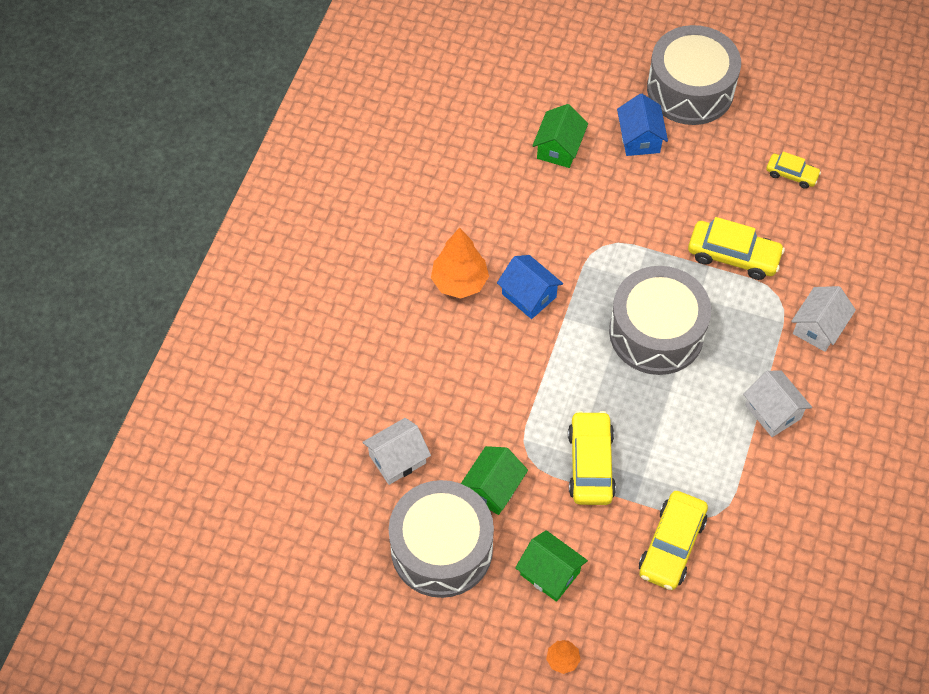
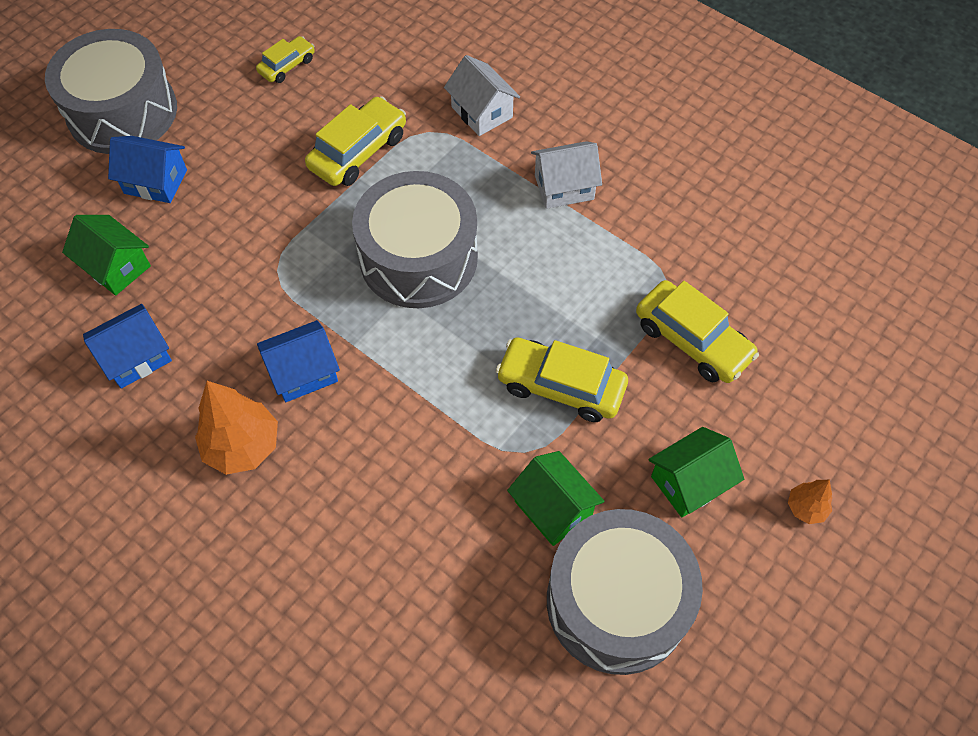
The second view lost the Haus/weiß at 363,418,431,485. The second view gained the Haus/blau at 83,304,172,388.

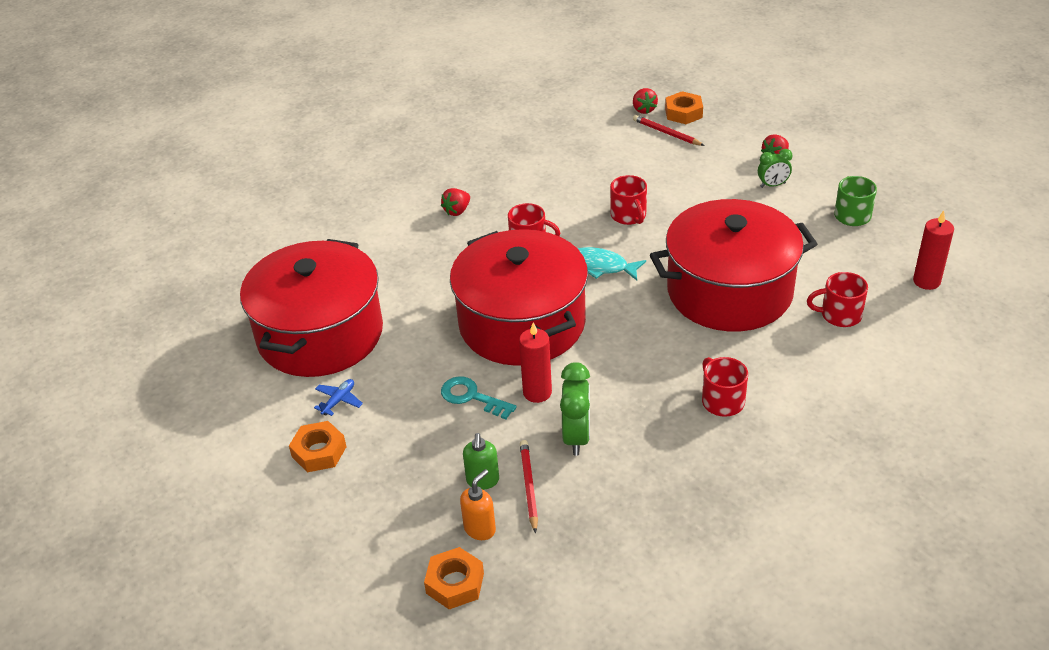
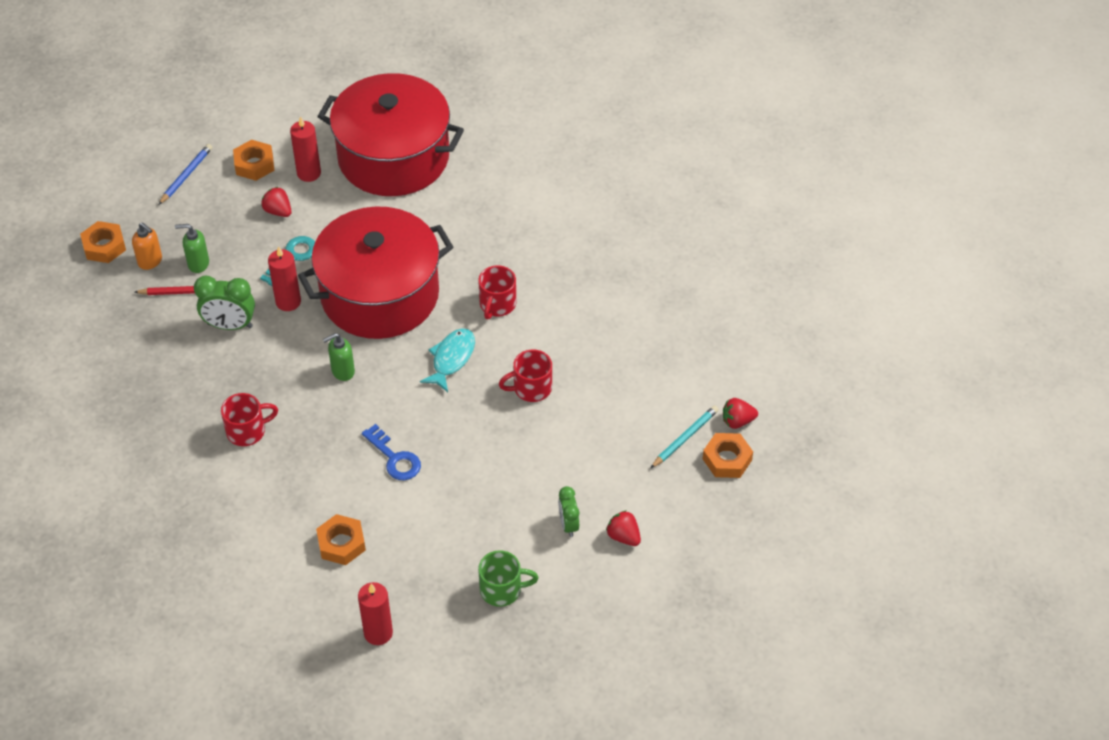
Where the Flugzeug/blau stood at 314,379,363,416, the Kerze/rot came to stand at 290,116,321,182. The Erdbeere/rot ended up elsewhere, having gone from 441,188,470,216 to 261,187,292,217. What was the Bleistift/rot at 633,115,705,146 turned into the Bleistift/türkis at 650,405,719,469. Where the Kochtopf/rot stood at 650,199,817,331, the Schlüssel/blau came to stand at 362,424,421,480. Where the Tasse/rot stood at 807,272,868,327, the Sechskantmutter/orange came to stand at 316,514,366,565. The second view gained the Bleistift/blau at 159,144,212,205. The second view gained the Seifenspender/grün at 323,333,355,381.

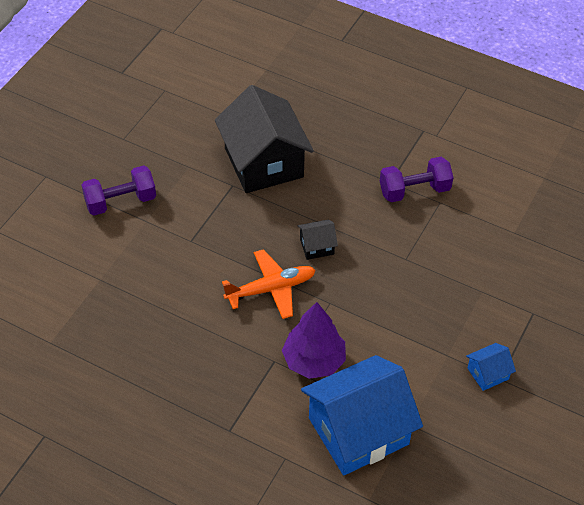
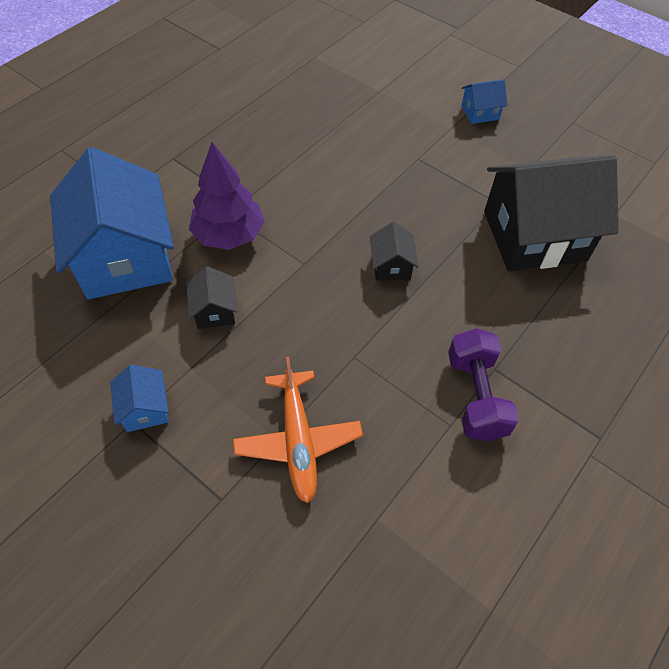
Where the Hantel/lila stood at 82,165,156,215, the Haus/blau came to stand at 461,79,508,124. The Flugzeug/orange ended up elsewhere, having gone from 222,249,316,319 to 233,356,363,503. The second view gained the Haus/schwarz at 187,266,237,329.

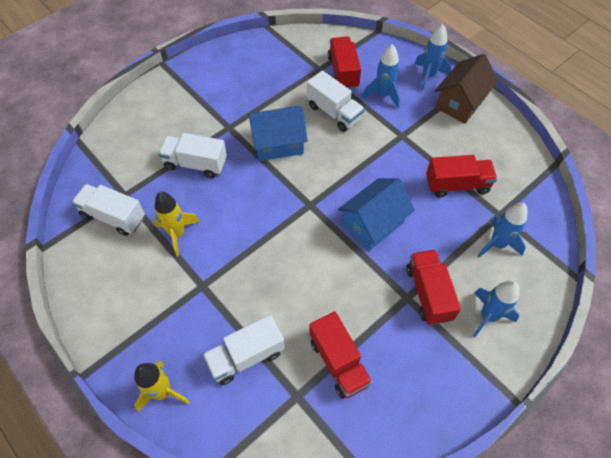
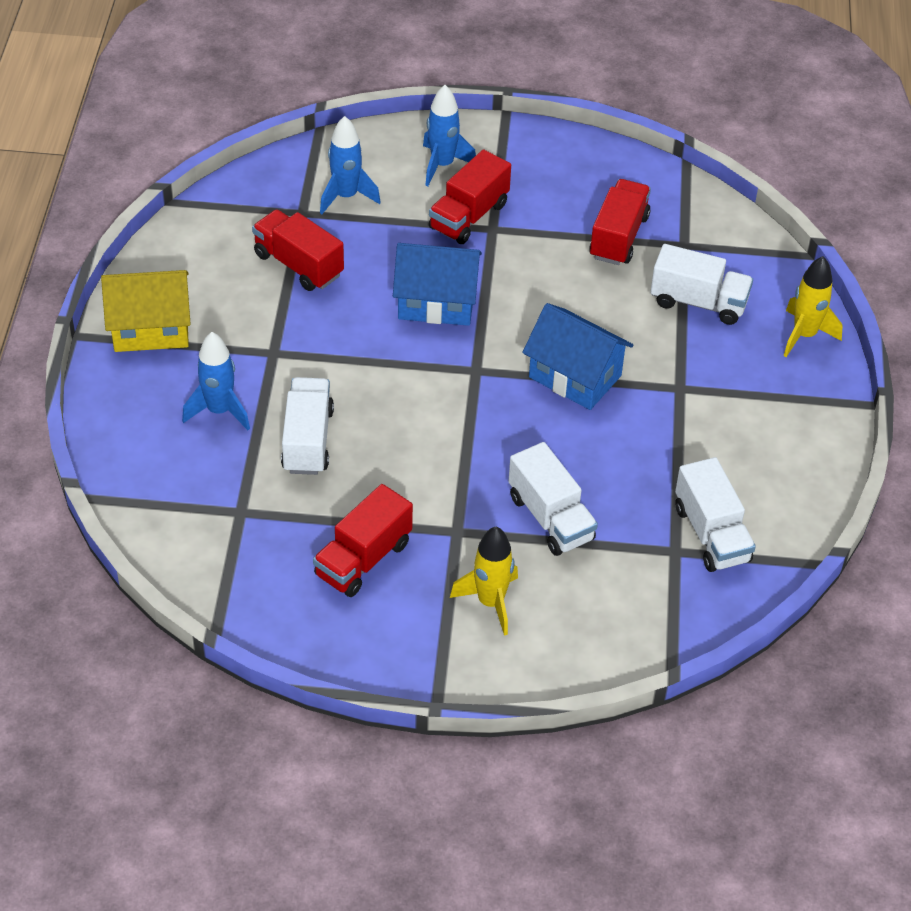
The Rakete/gelb ended up elsewhere, having gone from 153,192,200,257 to 450,527,518,636. The Haus/blau ended up elsewhere, having gone from 248,106,308,161 to 522,303,634,410. The Lastwagen/rot ended up elsewhere, having gone from 328,36,361,89 to 313,484,413,597. The second view lost the Rakete/blau at 414,24,451,91. What was the Haus/braun at 435,54,498,123 turned into the Haus/gelb at 101,270,191,352.

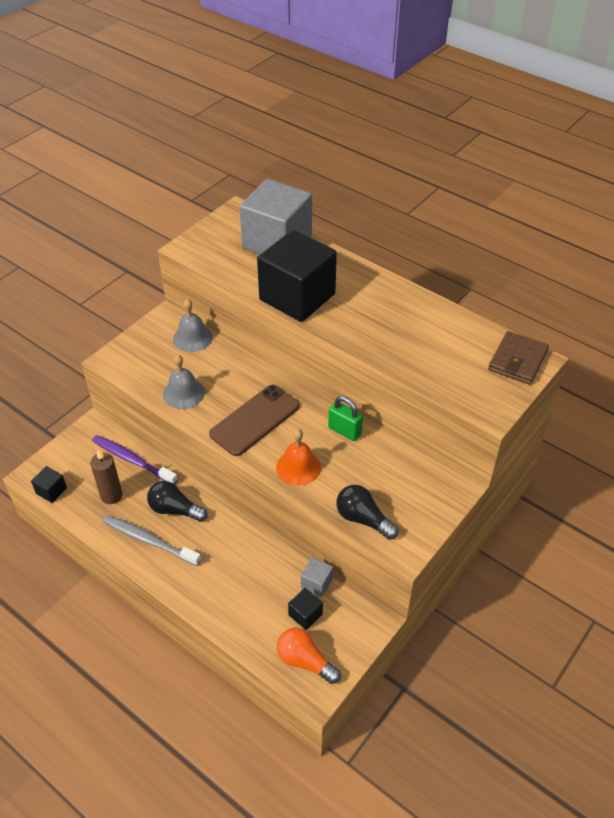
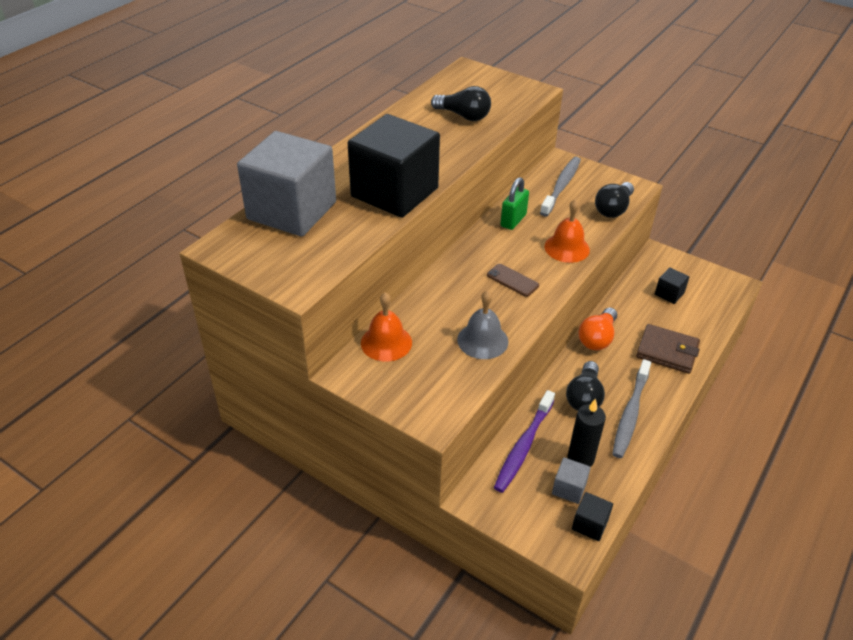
What was the Kerze/braun at 90,449,123,504 turned into the Kerze/schwarz at 568,398,606,467. What was the Glocke/grau at 173,299,213,352 turned into the Glocke/orange at 361,292,412,362. The size of the Handy/braun at 209,385,300,456 changed by a factor of 0.50. The Glühbirne/orange ended up elsewhere, having gone from 277,628,341,684 to 579,308,617,350. The Kubus/grau ended up elsewhere, having gone from 301,557,333,597 to 552,457,591,504. The Geldbörse/braun ended up elsewhere, having gone from 488,331,549,385 to 636,324,700,374. The second view gained the Glühbirne/schwarz at 431,86,491,121. The second view gained the Zahnbürste/grau at 540,157,581,217.

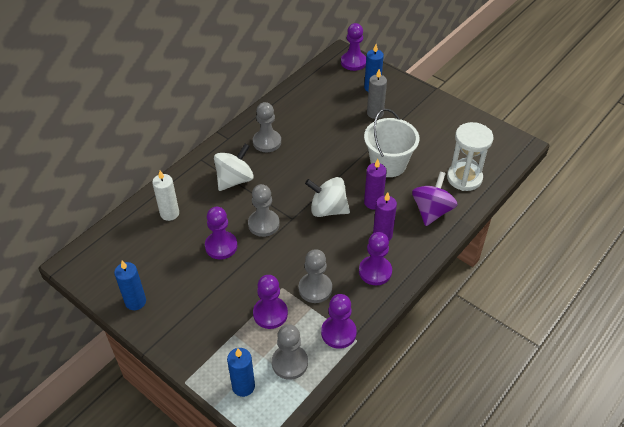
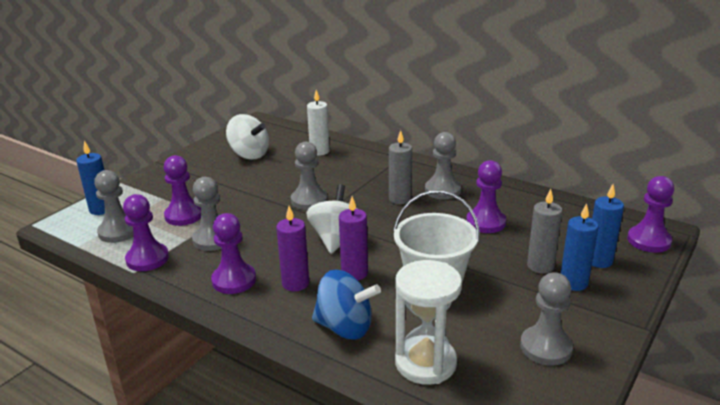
The Kerze/blau ended up elsewhere, having gone from 114,261,146,310 to 561,203,598,291. The Bauer/lila ended up elsewhere, having gone from 205,207,237,259 to 466,160,506,233. The Kreisel/weiß ended up elsewhere, having gone from 214,143,254,191 to 226,114,269,160. What was the Kreisel/lila at 412,172,458,226 turned into the Kreisel/blau at 312,270,381,340. The second view gained the Kerze/grau at 389,130,412,204. The second view gained the Bauer/grau at 520,272,573,366.

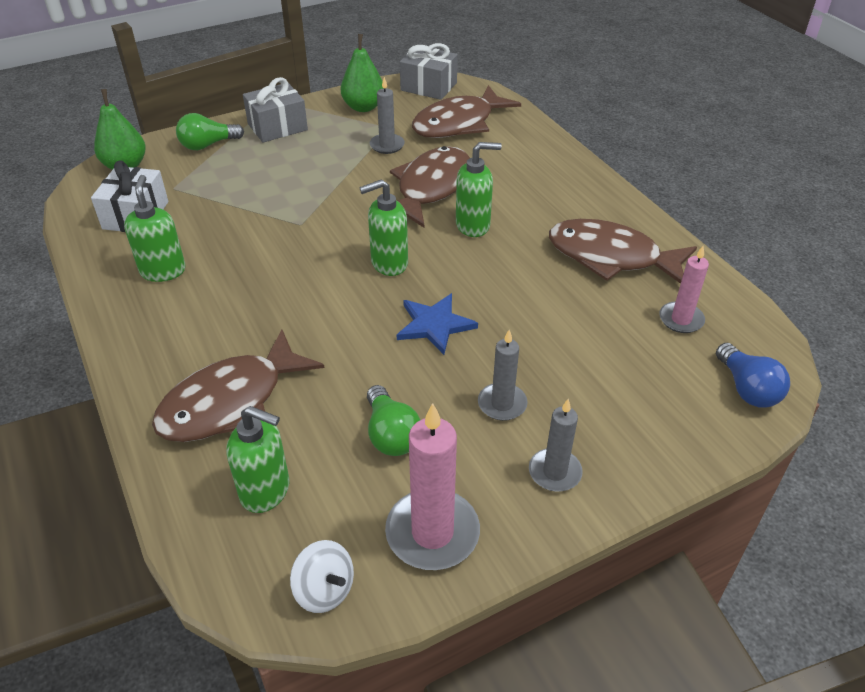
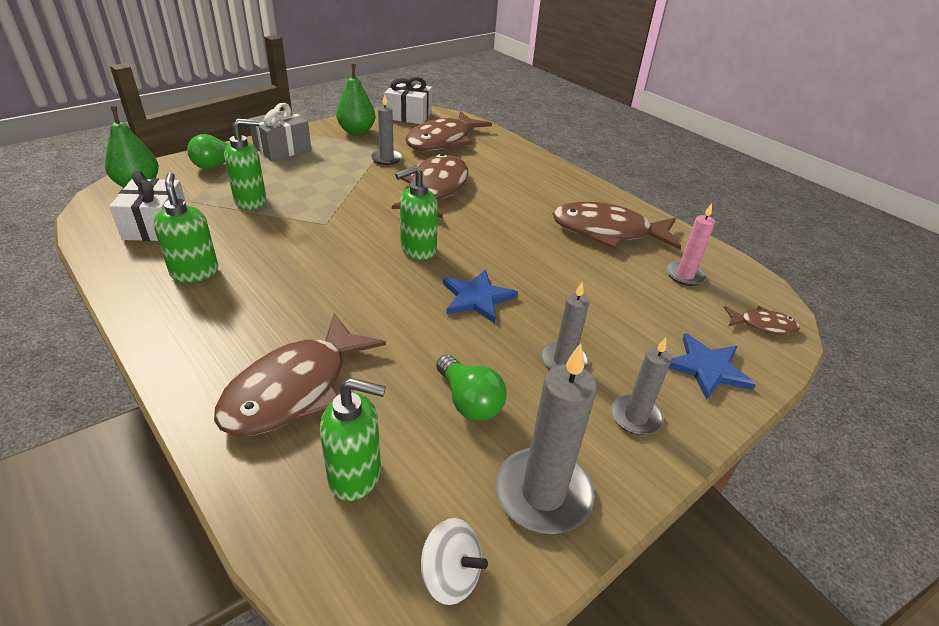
What was the Kerze/rosa at 385,403,480,570 turned into the Kerze/grau at 495,343,597,534. What was the Geschenk/grau at 400,43,458,100 turned into the Geschenk/weiß at 385,77,432,124. The Seifenspender/grün ended up elsewhere, having gone from 456,142,502,237 to 224,119,266,210. Where the Glühbirne/blau stood at 716,343,790,408, the Fisch/braun came to stand at 724,306,800,335. The second view gained the Stern/blau at 669,333,756,400.

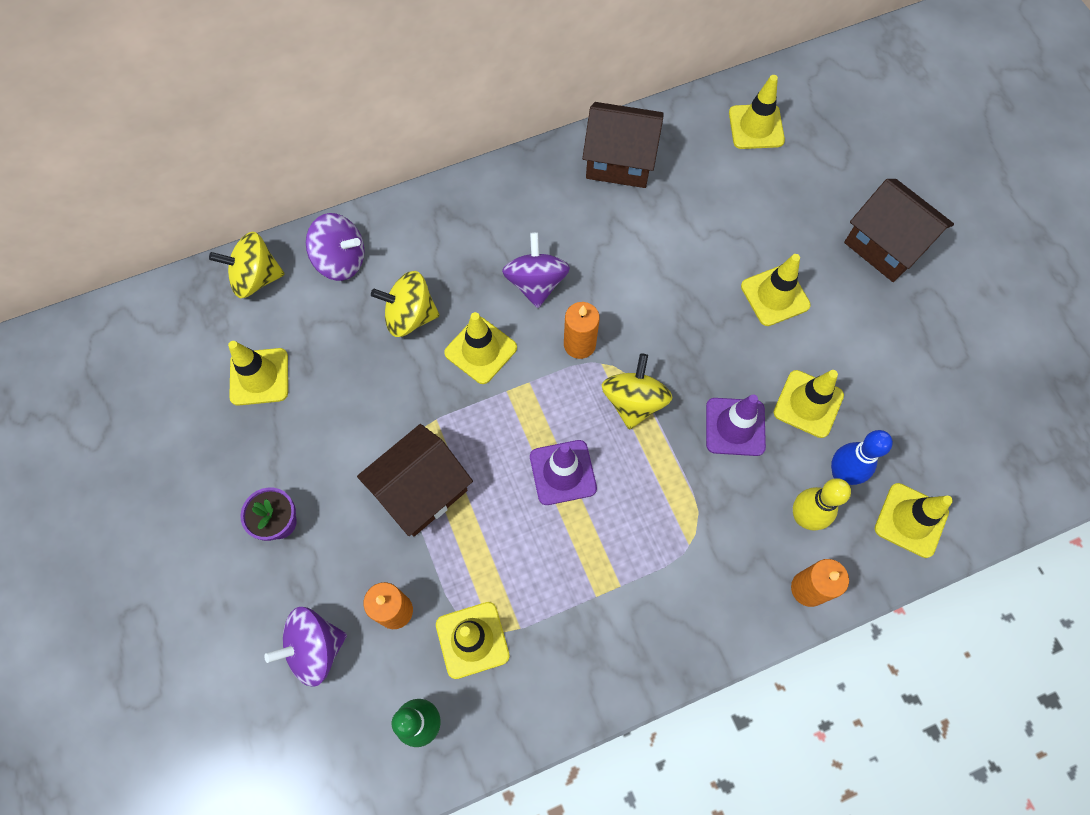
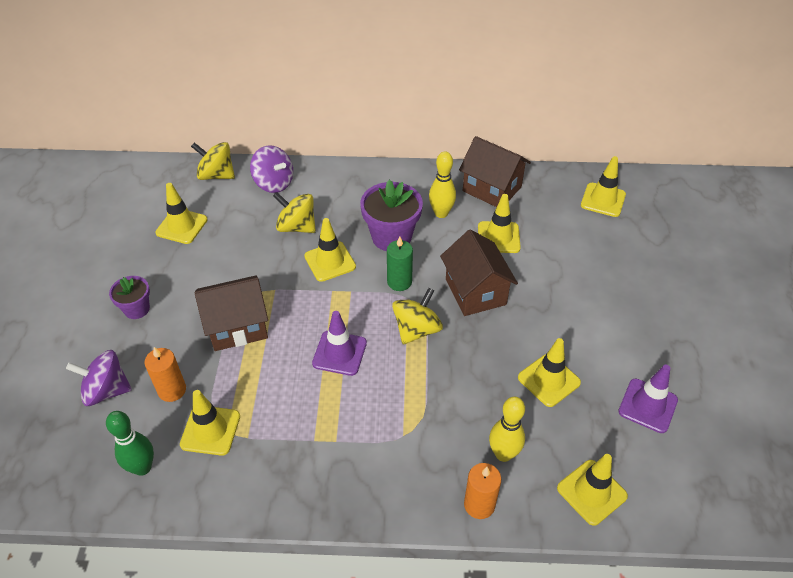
Where the Kreisel/lila stood at 502,232,570,308, the Blumentopf/lila came to stand at 360,180,423,251. What was the Kerze/orange at 564,302,600,359 turned into the Kerze/grün at 387,236,413,291. The Leitkegel/lila ended up elsewhere, having gone from 706,394,766,456 to 618,365,678,433. The Leitkegel/gelb ended up elsewhere, having gone from 741,254,811,326 to 478,194,521,253. The second view lost the Bowlingkegel/blau at 831,430,893,485. The Haus/braun ended up elsewhere, having gone from 844,179,954,282 to 440,229,518,316. The second view gained the Bowlingkegel/gelb at 429,151,456,218.

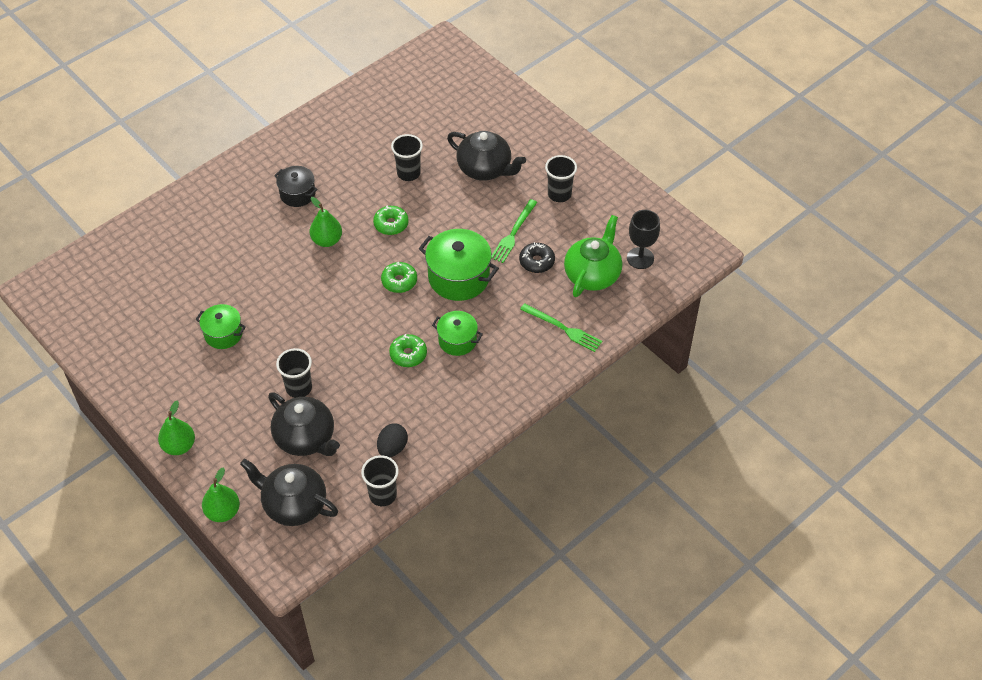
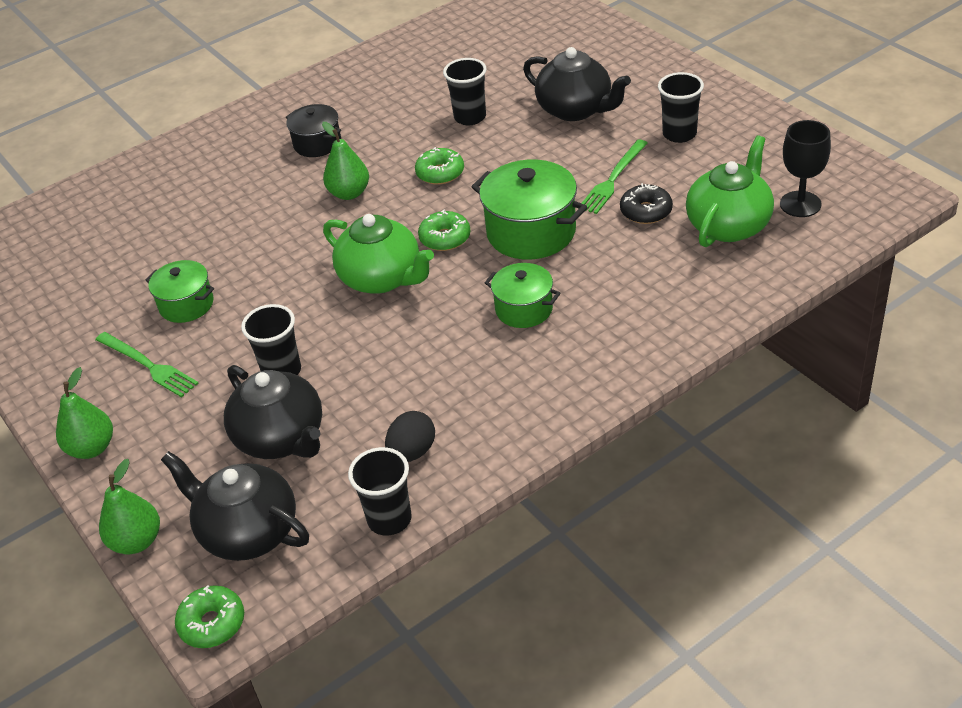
The Donut/grün ended up elsewhere, having gone from 389,334,427,367 to 175,585,244,648. The Gabel/grün ended up elsewhere, having gone from 520,303,602,352 to 95,332,199,397. The second view gained the Teekanne/grün at 323,214,434,294.

